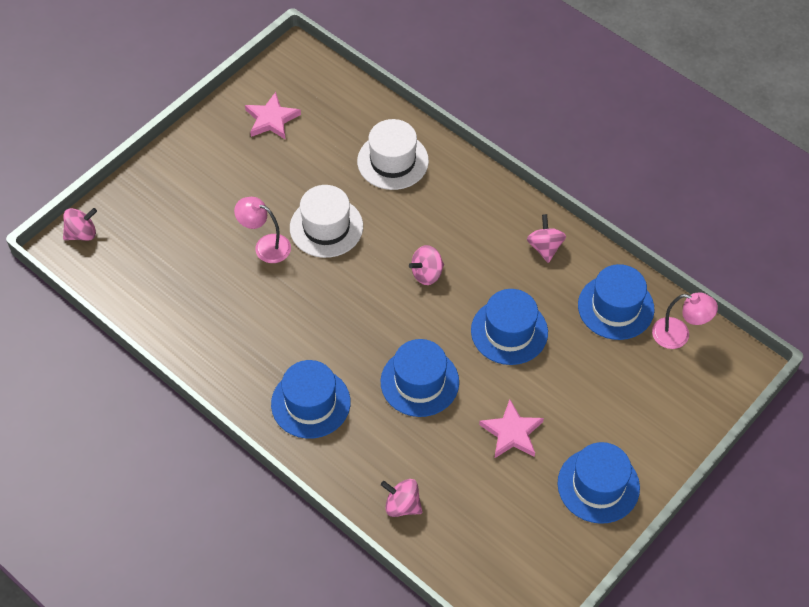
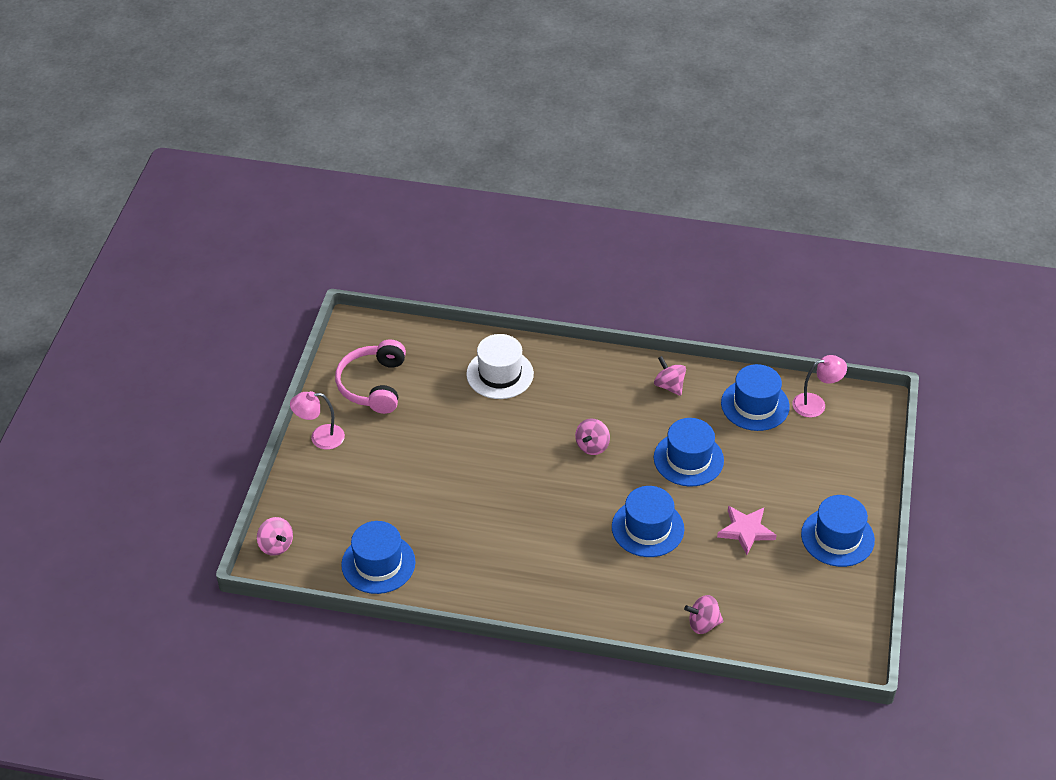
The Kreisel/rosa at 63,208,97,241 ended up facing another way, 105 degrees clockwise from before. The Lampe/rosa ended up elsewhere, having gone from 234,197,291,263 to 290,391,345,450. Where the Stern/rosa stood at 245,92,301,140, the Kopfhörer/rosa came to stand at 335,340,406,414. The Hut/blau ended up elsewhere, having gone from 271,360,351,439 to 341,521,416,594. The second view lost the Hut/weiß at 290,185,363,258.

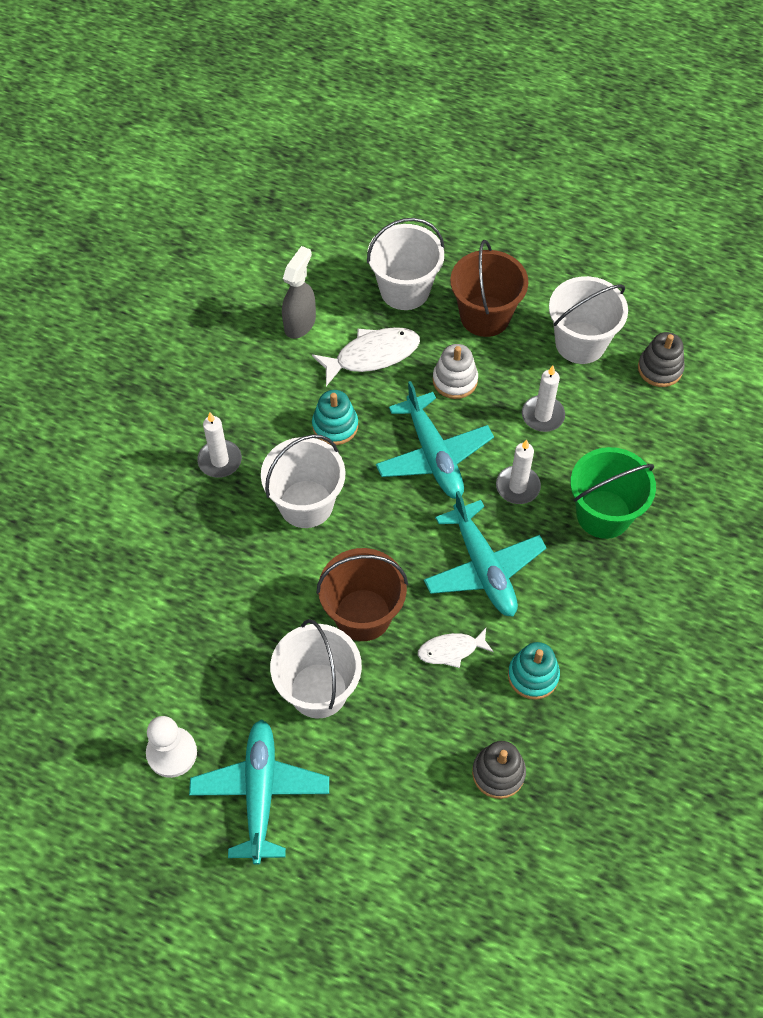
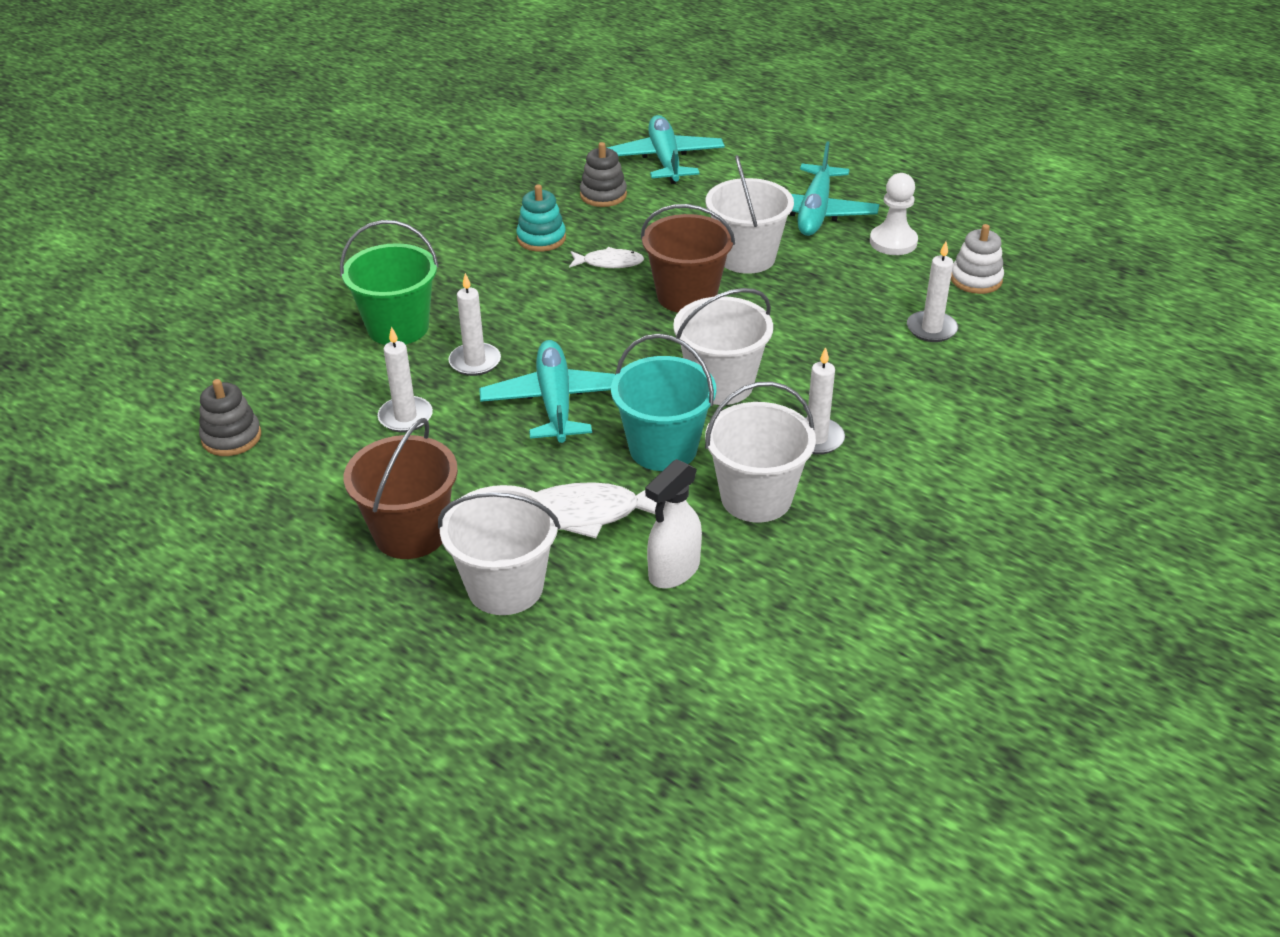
What was the Sprühflasche/grau at 282,246,316,339 turned into the Sprühflasche/weiß at 645,459,702,589. Where the Stapelspielzeug/türkis stood at 312,390,358,445, the Eimer/türkis came to stand at 611,334,716,471. The Flugzeug/türkis ended up elsewhere, having gone from 424,491,547,617 to 607,115,725,184. The Stapelspielzeug/weiß ended up elsewhere, having gone from 433,344,478,399 to 951,224,1004,294. The Eimer/weiß ended up elsewhere, having gone from 549,276,628,364 to 705,381,816,523. The second view gained the Kerze/weiß at 907,241,958,342.

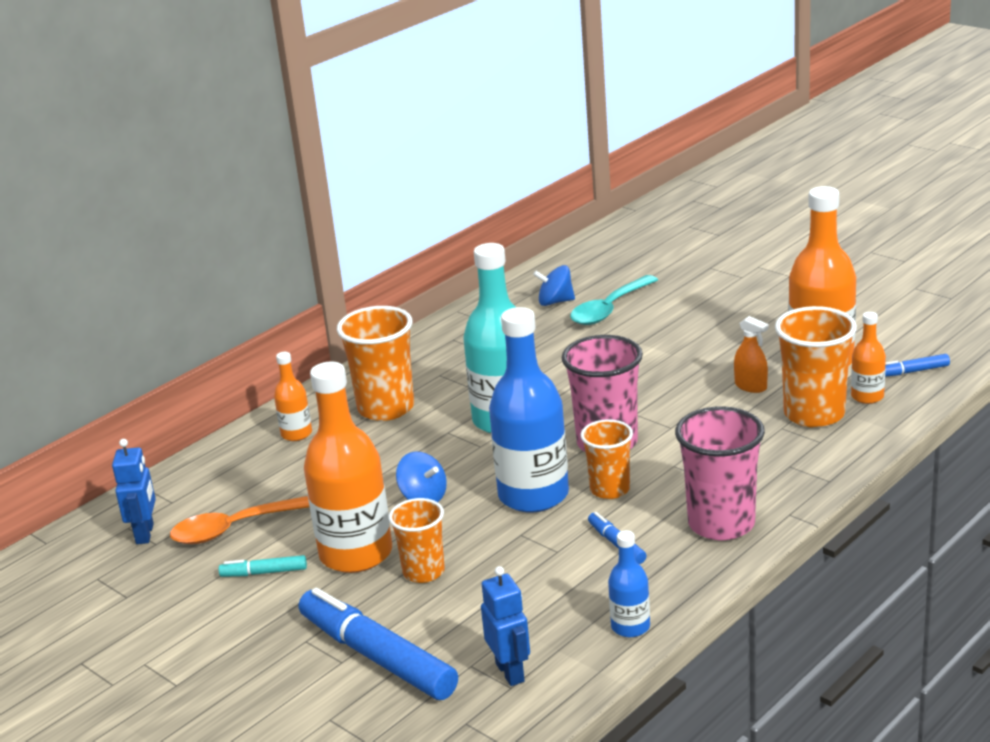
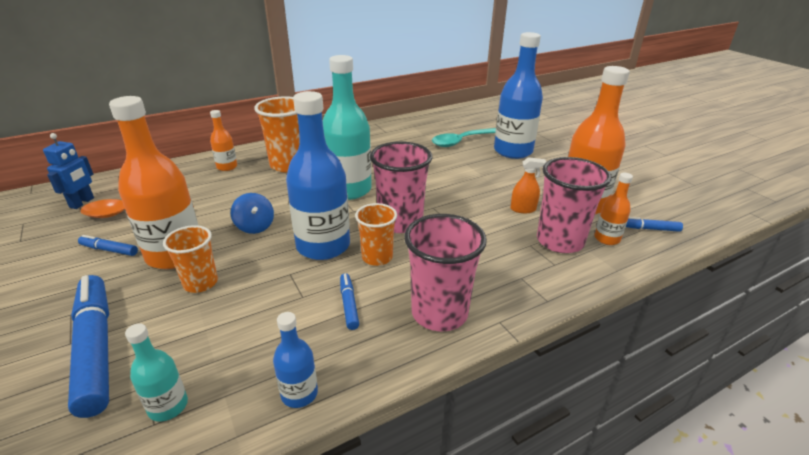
What was the Filzstift/türkis at 219,555,307,577 turned into the Filzstift/blau at 78,235,138,256. Where the Roboter/blau stood at 481,566,530,686, the Flasche/türkis came to stand at 125,323,188,422. The second view lost the Kreisel/blau at 533,265,575,306. The Sprühflasche/orange at 734,316,769,393 ended up facing another way, 60 degrees counterclockwise from before. What was the Becher/orange at 775,306,857,428 turned into the Becher/rosa at 537,157,611,253. The second view gained the Flasche/blau at 494,32,543,159.

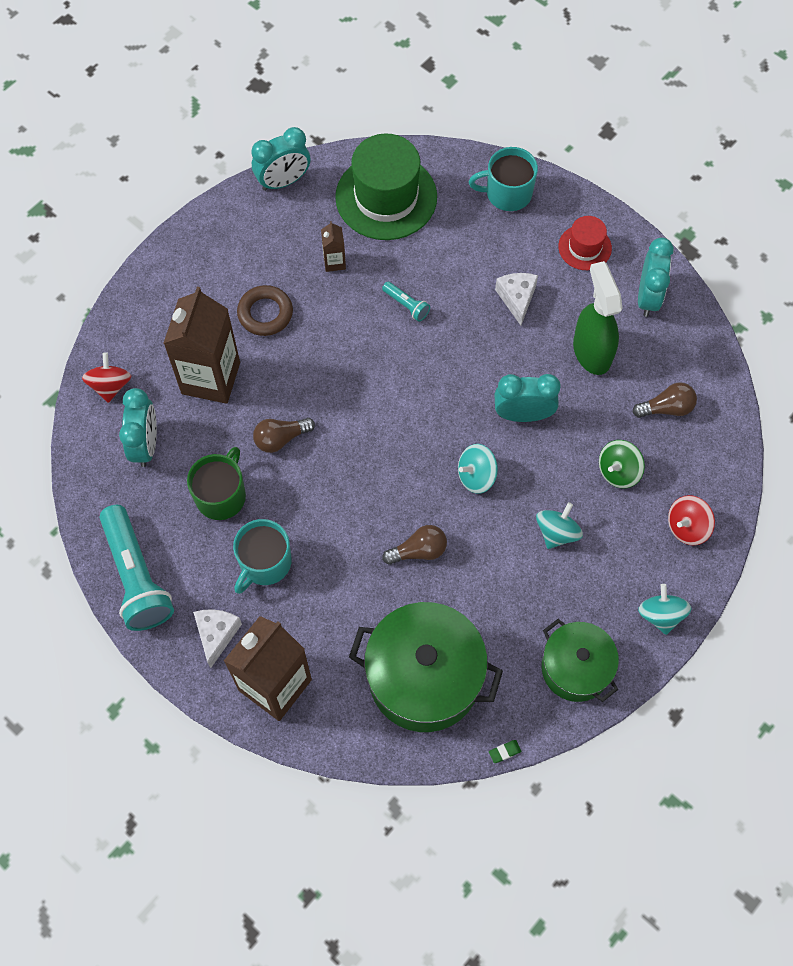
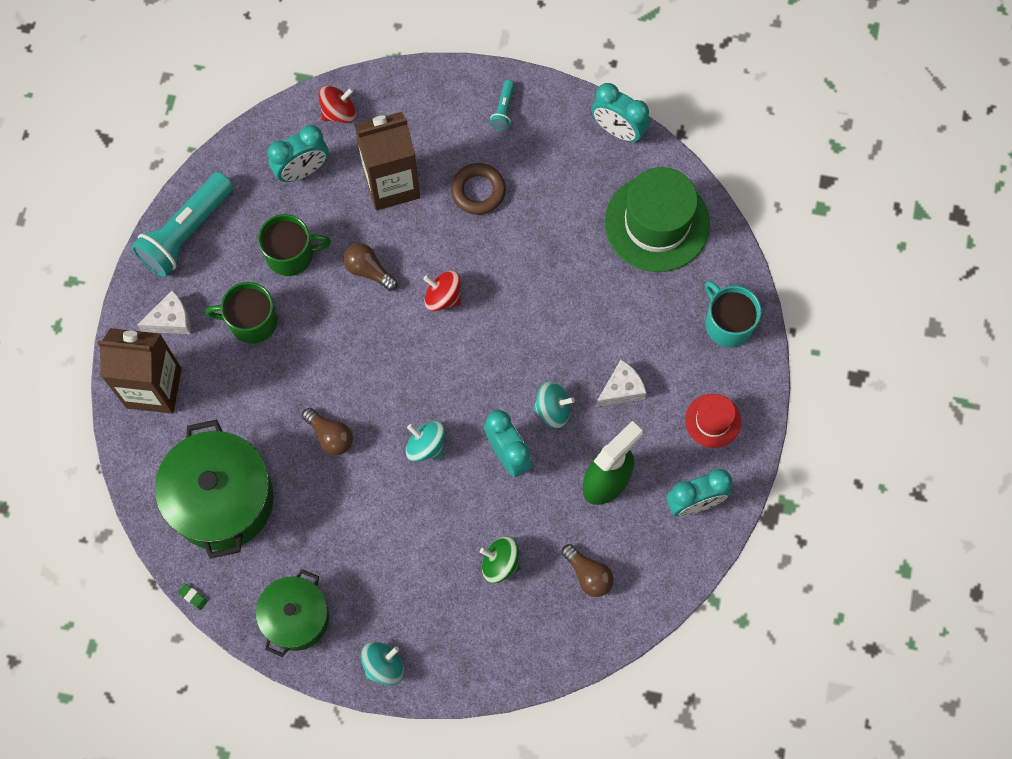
What was the Tasse/türkis at 233,519,292,594 turned into the Tasse/grün at 205,282,277,344. The second view lost the Getränkekarton/braun at 321,221,346,272. The Taschenlampe/türkis ended up elsewhere, having gone from 382,282,430,322 to 490,80,515,130. The Kreisel/türkis ended up elsewhere, having gone from 536,502,583,549 to 533,381,575,429. The Kreisel/rot ended up elsewhere, having gone from 668,495,715,545 to 423,270,461,311.

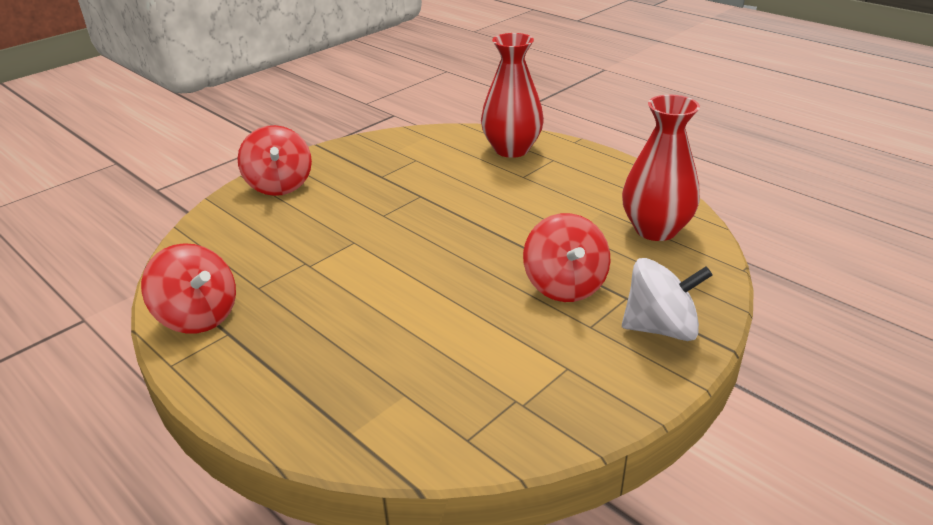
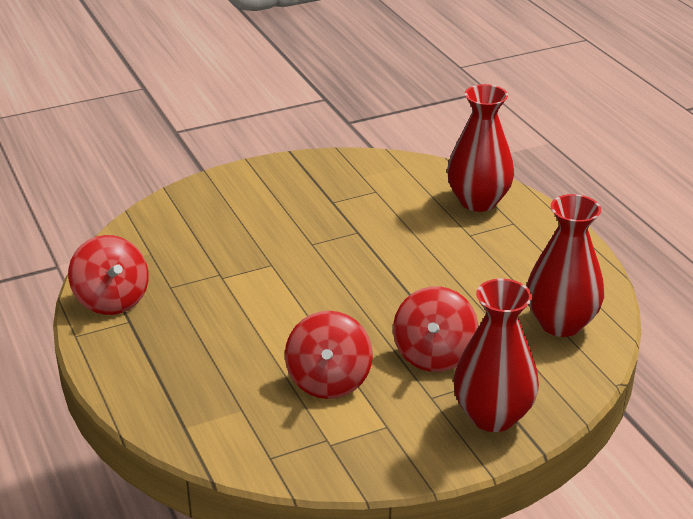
The Kreisel/rot ended up elsewhere, having gone from 237,125,312,196 to 285,311,373,399. Where the Kreisel/weiß stood at 622,258,712,341, the Vase/rot came to stand at 453,279,539,432.

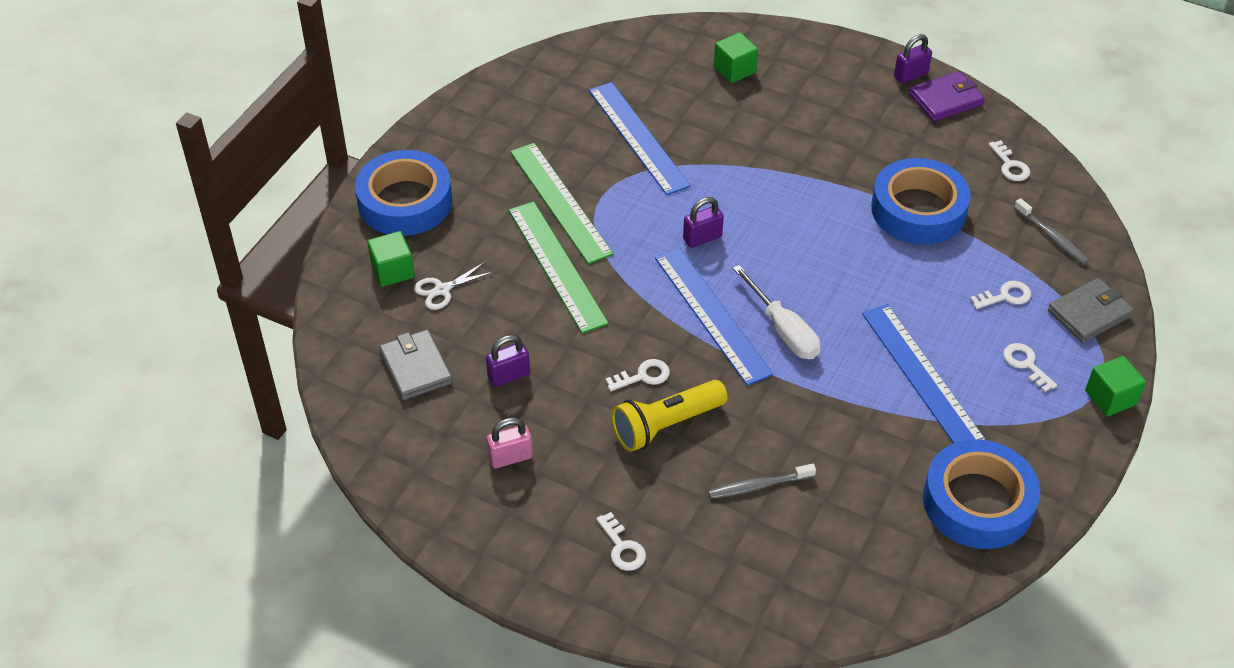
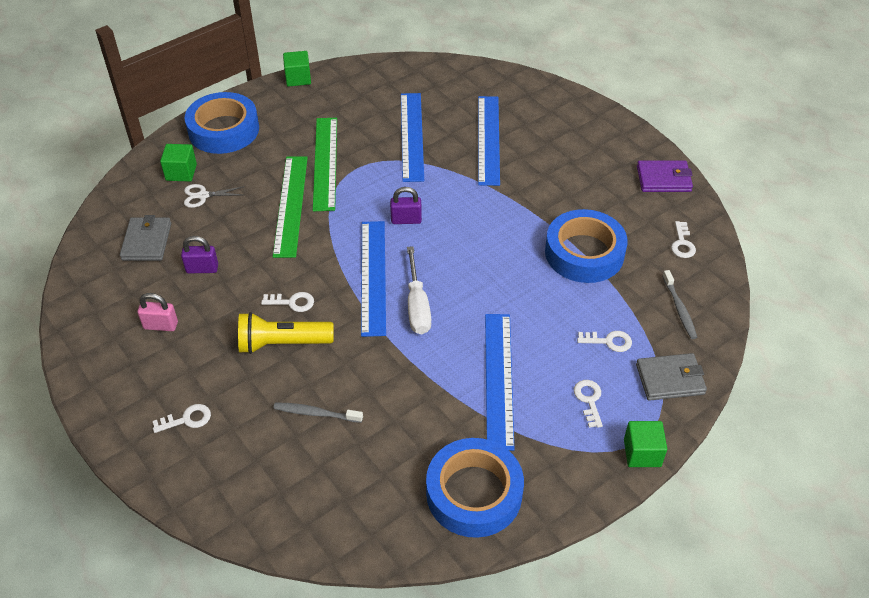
The Schlüssel/weiß at 596,512,646,571 ended up facing another way, 105 degrees counterclockwise from before. The Kubus/grün ended up elsewhere, having gone from 714,32,758,83 to 283,51,311,87. The second view lost the Vorhängeschloss/lila at 894,34,932,84. The second view gained the Lineal/blau at 478,96,500,186.

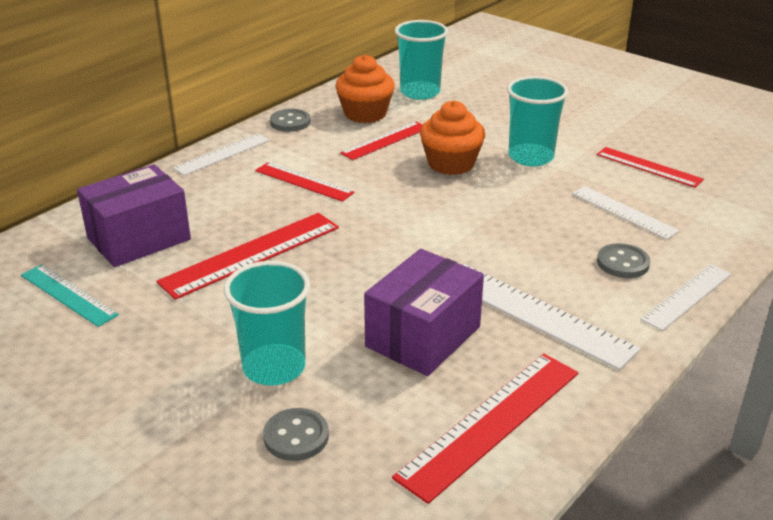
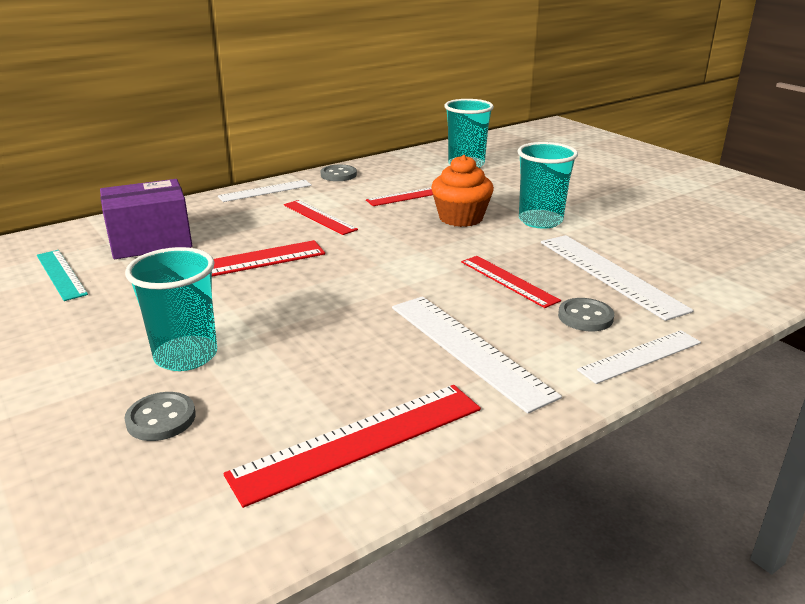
The second view lost the Muffin/orange at 335,55,395,123. The second view lost the Schachtel/lila at 364,249,484,376. The size of the Lineal/weiß at 572,186,680,240 changed by a factor of 1.57. The Lineal/rot ended up elsewhere, having gone from 597,147,704,188 to 461,256,561,308.

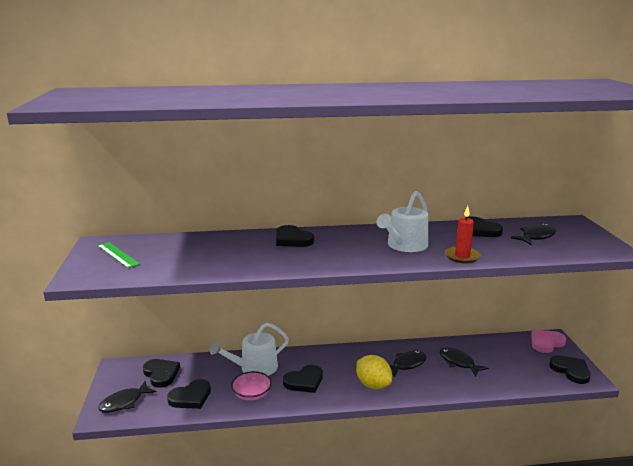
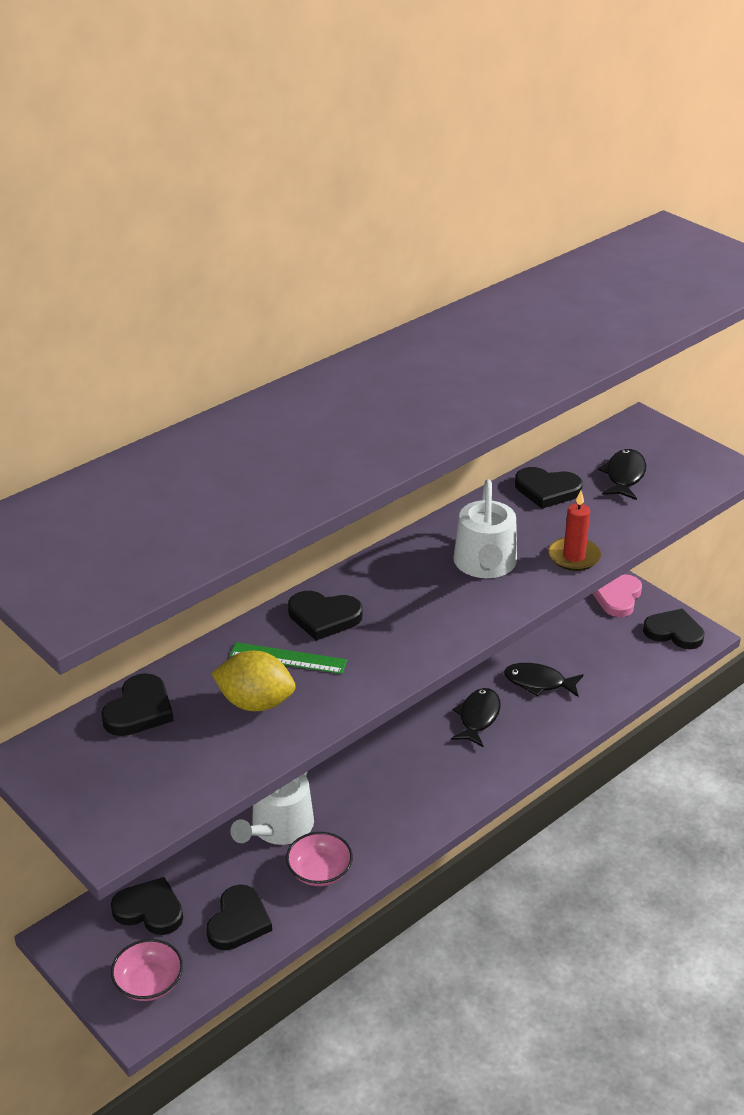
The Lineal/grün ended up elsewhere, having gone from 98,242,140,268 to 230,642,347,674. Where the Fisch/schwarz stood at 98,381,156,413, the Schüssel/rosa came to stand at 111,939,183,1001. The Herz/schwarz ended up elsewhere, having gone from 283,365,323,393 to 101,673,174,736. The Zitrone/gelb ended up elsewhere, having gone from 356,355,392,389 to 211,651,295,711.

